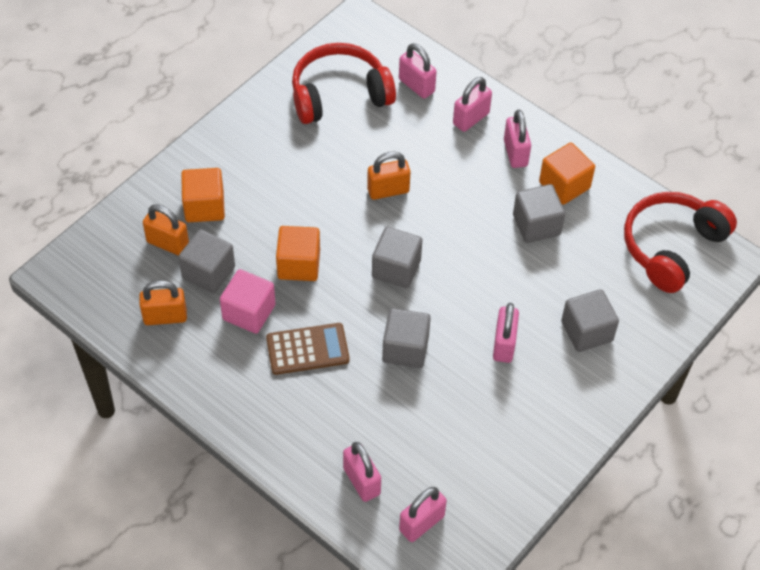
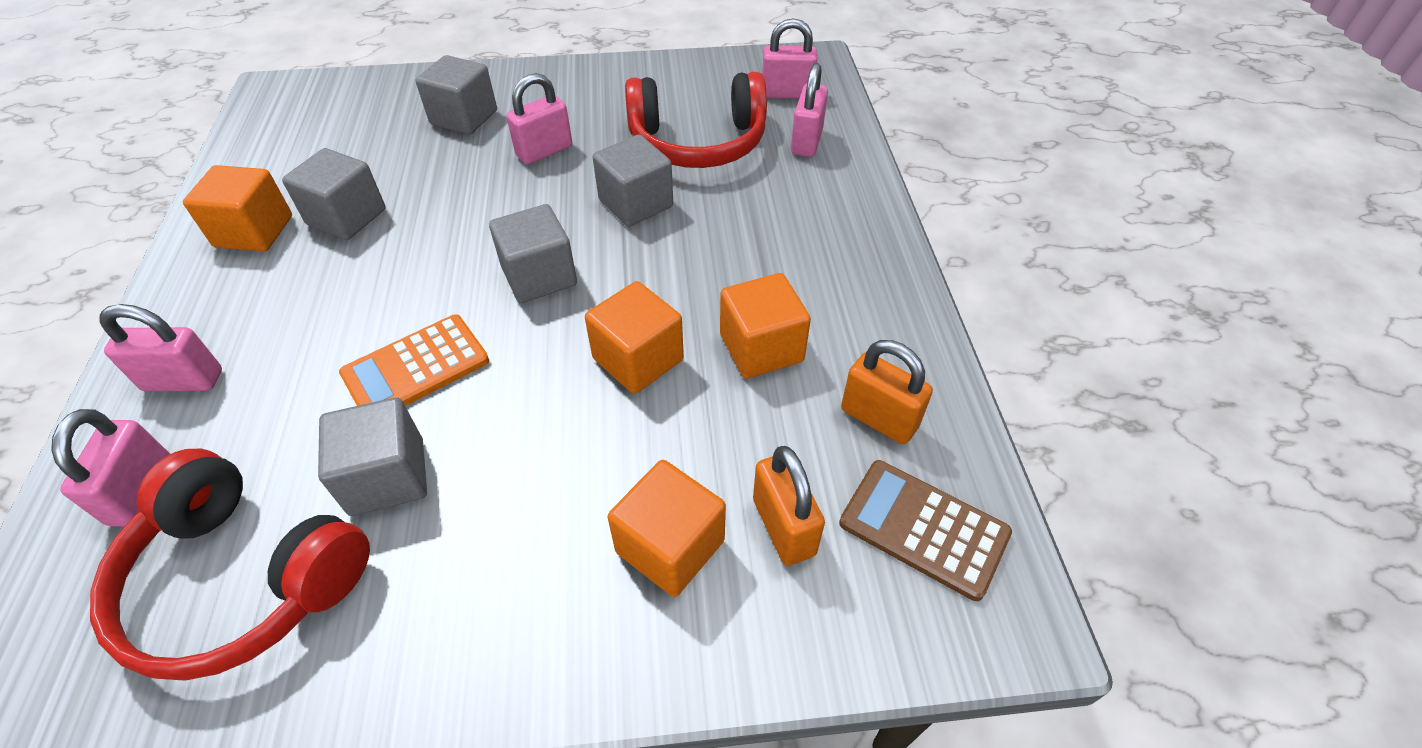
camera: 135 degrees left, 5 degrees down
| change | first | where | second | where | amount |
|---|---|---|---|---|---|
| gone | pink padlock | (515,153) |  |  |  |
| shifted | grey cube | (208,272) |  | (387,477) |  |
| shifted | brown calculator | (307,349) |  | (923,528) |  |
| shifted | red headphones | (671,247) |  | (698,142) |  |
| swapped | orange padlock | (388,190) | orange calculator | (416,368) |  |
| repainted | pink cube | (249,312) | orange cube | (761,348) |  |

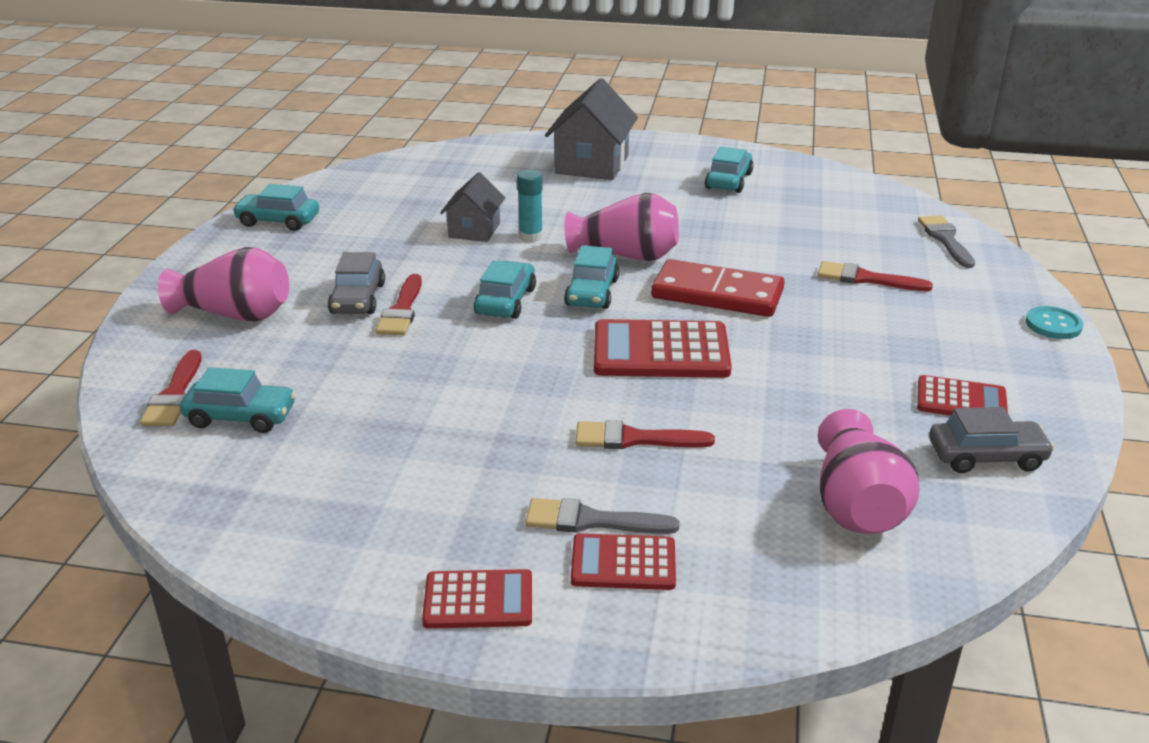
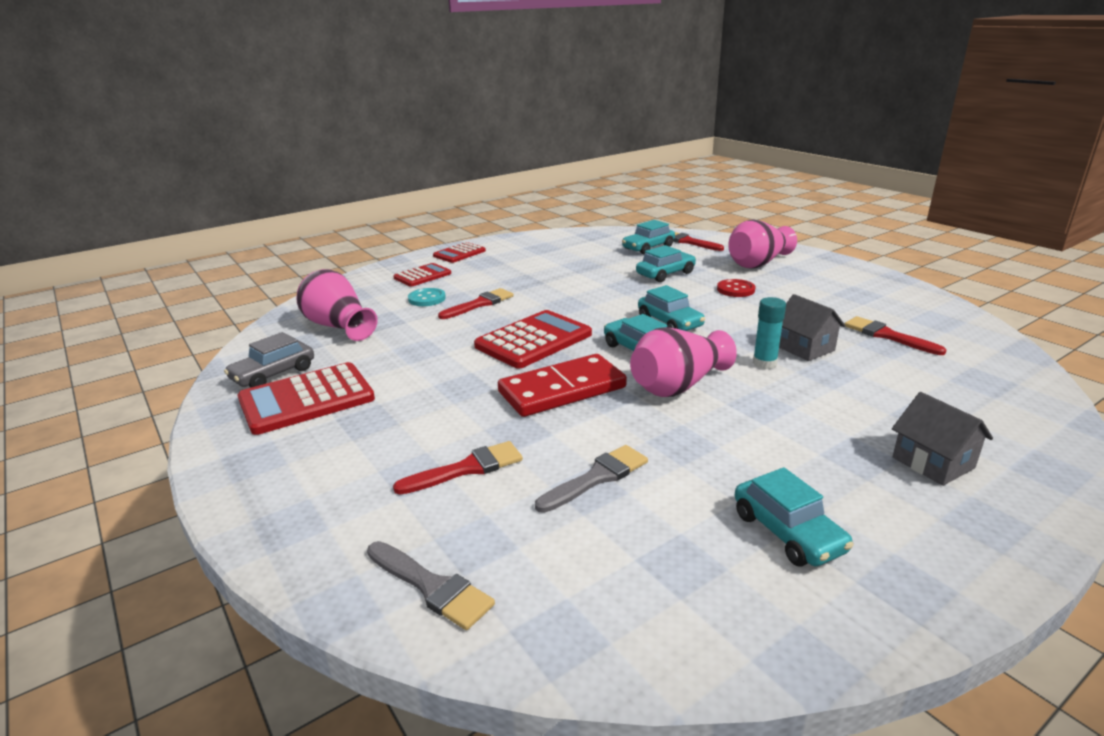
camera: 135 degrees right, 5 degrees down
| change | first | where | second | where | amount |
|---|---|---|---|---|---|
| shifted | turquoise car | (278,221) |  | (665,274) |  |
| shifted | red brush | (402,310) |  | (887,336) |  |
| shifted | grey brush | (591,521) |  | (597,477) |  |
| shifted | turquoise button | (1053,325) |  | (427,299) |  |
| swapped | grey car | (358,299) | red button | (735,289) |  |
| scaled | grey house | (591,165) |  | (933,463) | x0.61 |
| scaled | red calculator | (961,401) |  | (306,399) | x1.67 |

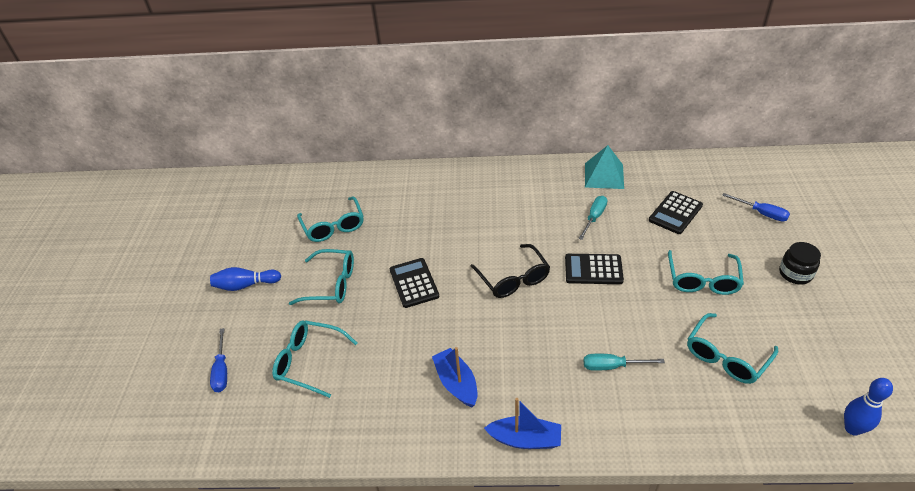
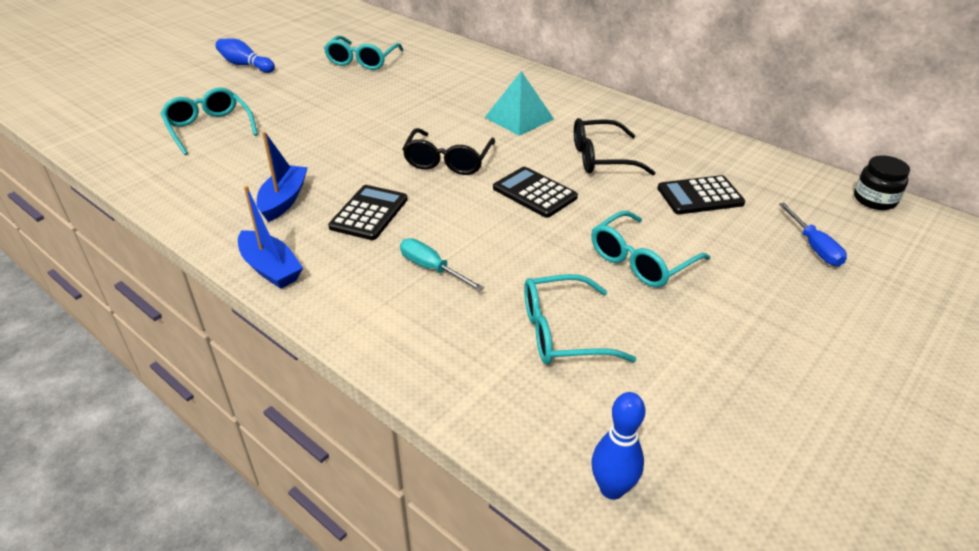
camera: 35 degrees right, 5 degrees down
| change | first | where | second | where | amount |
|---|---|---|---|---|---|
| gone | blue screwdriver | (222,370) |  |  |  |
| gone | turquoise glasses | (332,284) |  |  |  |
| shifted | black calculator | (414,283) |  | (369,213) |  |
| shifted | turquoise pyramid | (604,175) |  | (519,118) |  |
| shifted | black jar | (795,273) |  | (874,200) |  |
| swapped | turquoise screwdriver | (594,217) | black glasses | (601,158) |  |

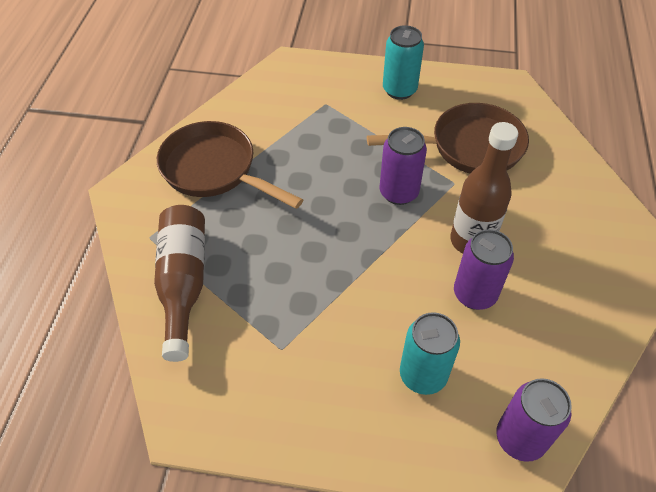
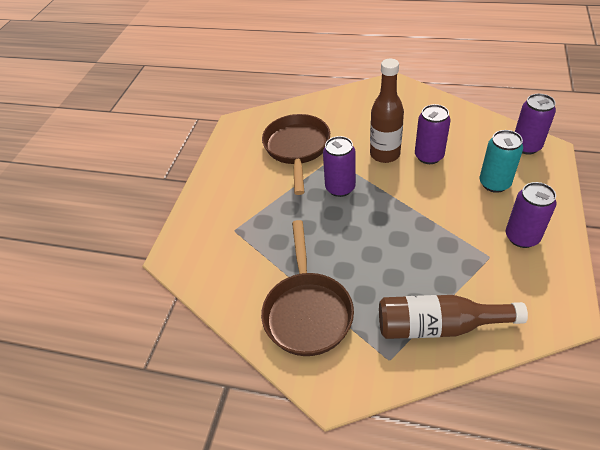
camera: 80 degrees left, 5 degrees down
| change | first | where | second | where | amount |
|---|---|---|---|---|---|
| gone | turquoise can | (399,90) |  |  |  |
| new |  |  | purple can | (522,237) |  |
| rotated | brown pan | (214,170) |  | (307,311) | 45 degrees counterclockwise |

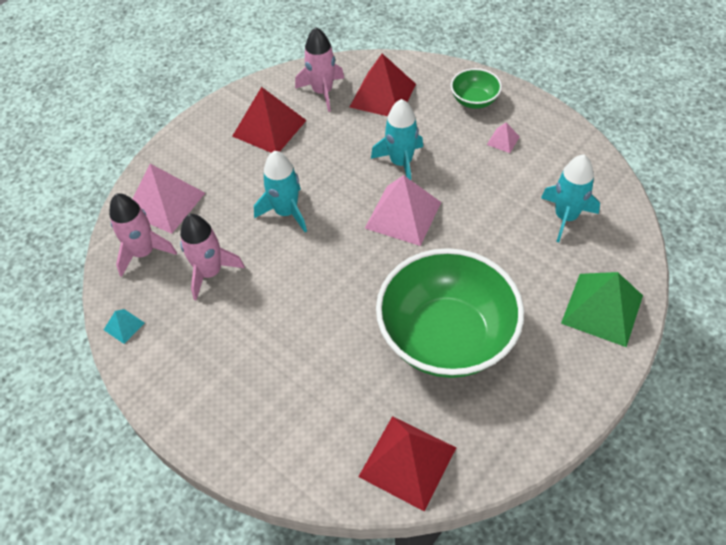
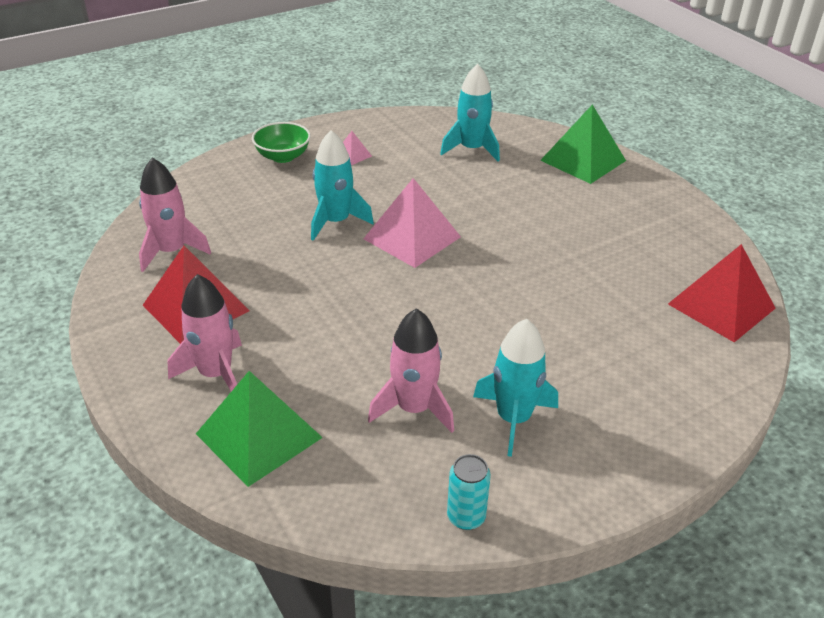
camera: 75 degrees left, 15 degrees down
| change | first | where | second | where | amount |
|---|---|---|---|---|---|
| gone | red pyramid | (383,95) |  |  |  |
| gone | green bowl | (446,337) |  |  |  |
| shifted | pink rocket | (143,252) |  | (215,374) |  |
| shifted | turquoise rocket | (286,212) |  | (513,419) |  |
| swapped | turquoise pyramid | (124,326) | turquoise can | (466,517) |  |
| repainted | pink pyramid | (165,203) | green pyramid | (259,435) |  |

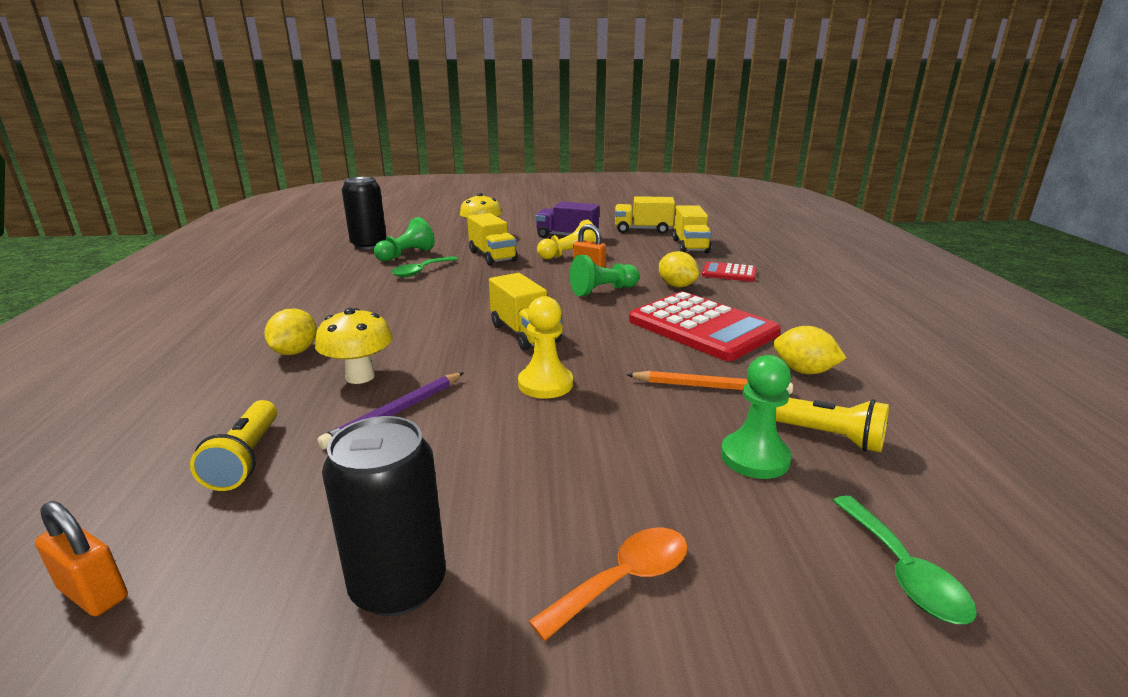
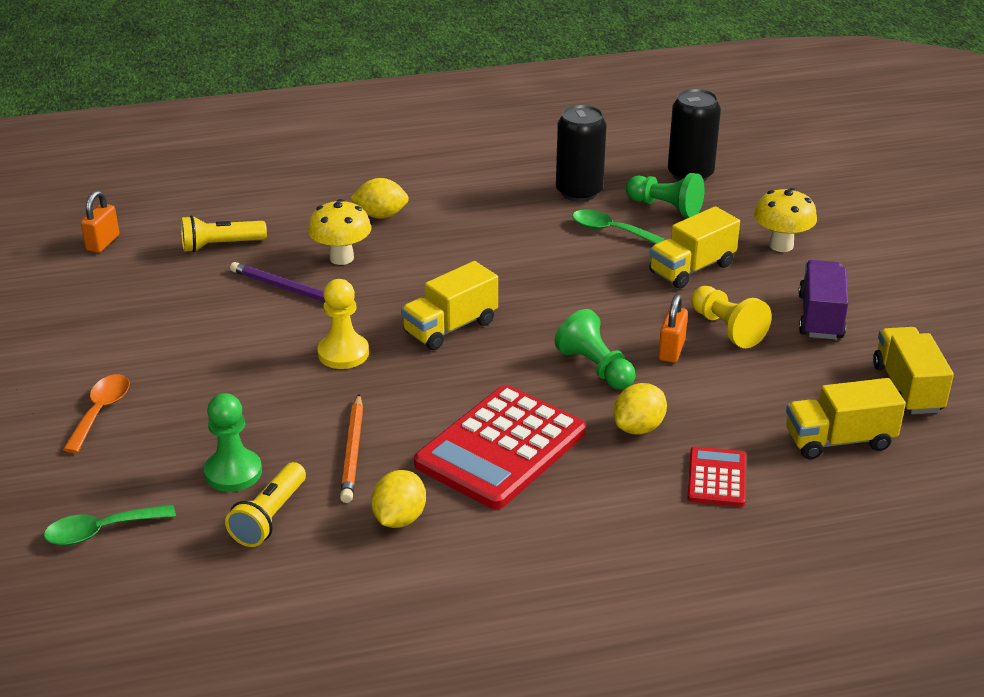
camera: 80 degrees right, 10 degrees up
| change | first | where | second | where | amount |
|---|---|---|---|---|---|
| shifted | black can | (398,585) |  | (579,192) |  |
| rotated | orange spoon | (624,580) |  | (101,411) | 120 degrees counterclockwise |

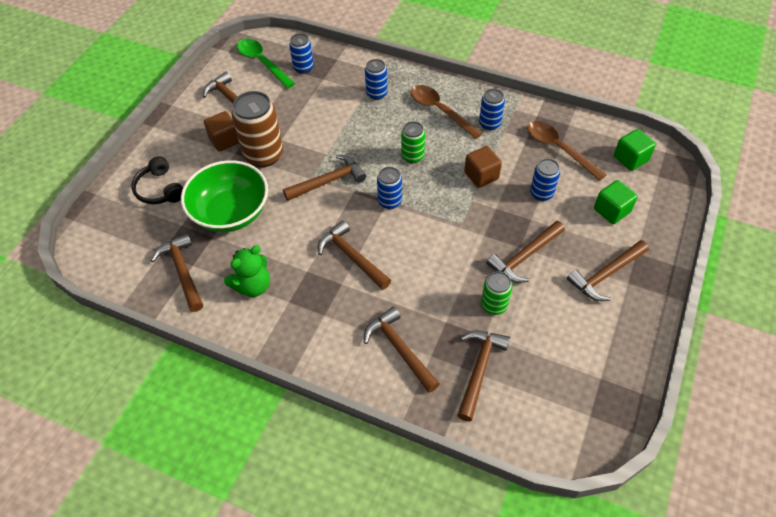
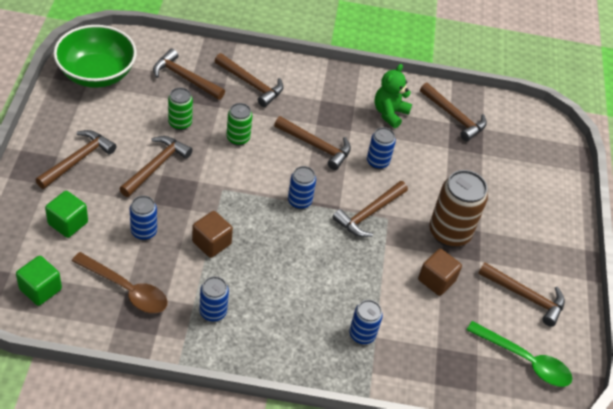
camera: 155 degrees right, 5 degrees down
| change | first | where | second | where | amount |
|---|---|---|---|---|---|
| gone | black headphones | (159,189) |  |  |  |
| gone | brown spoon | (440,111) |  |  |  |
| shifted | green bowl | (231,213) |  | (97,74) |  |
| shifted | brown cube | (225,140) |  | (436,280) |  |
| shifted | blue can | (303,68) |  | (377,162) |  |
| shifted | green can | (412,156) |  | (238,138) |  |
| rotated | brown hammer | (479,370) |  | (185,78) | 120 degrees clockwise |

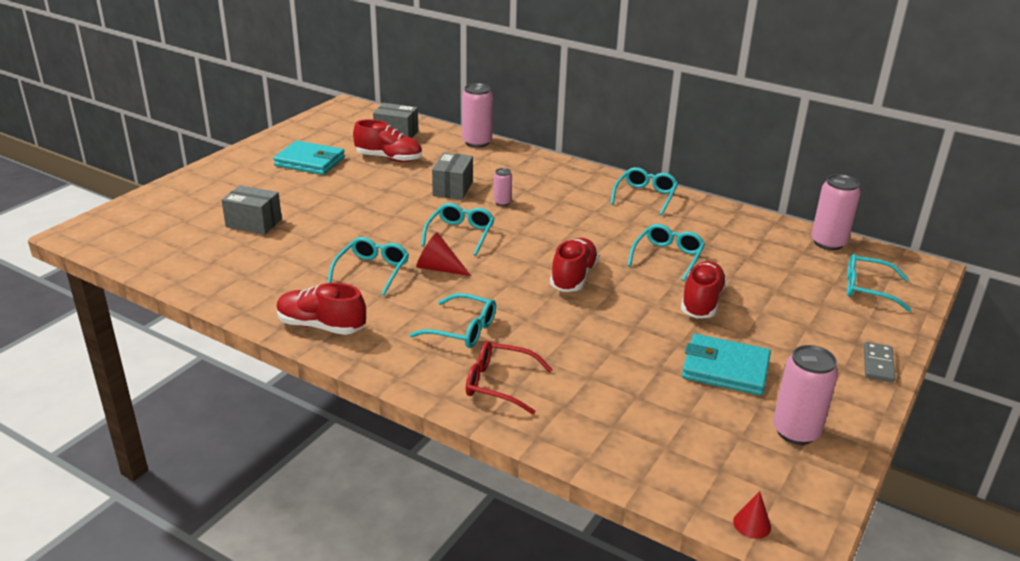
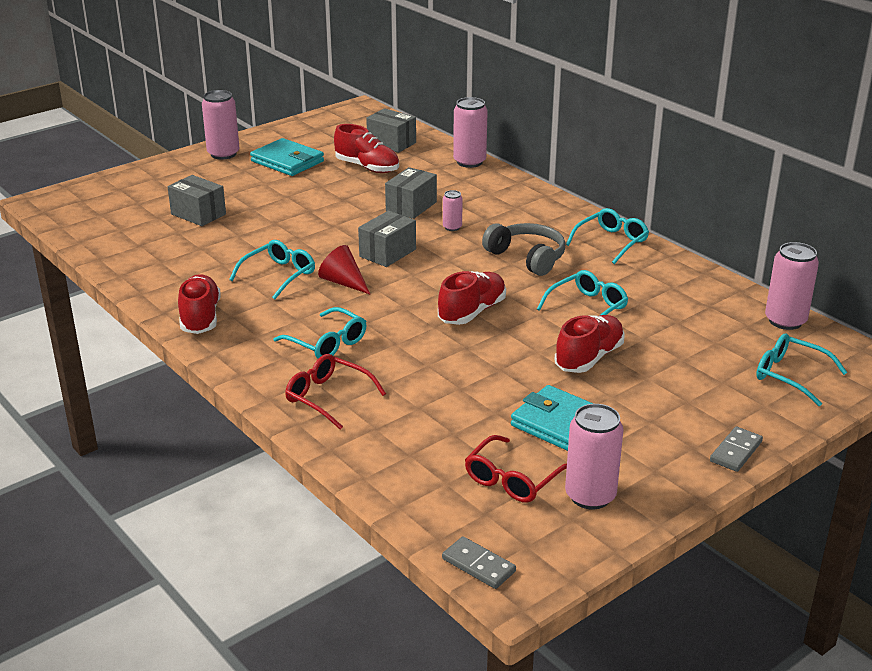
camera: 20 degrees right, 0 degrees up
| change | first | where | second | where | amount |
|---|---|---|---|---|---|
| new |  |  | pink can | (223,154) |  |
| new |  |  | red glasses | (512,479) |  |
| new |  |  | grey headphones | (527,257) |  |
| swapped | turquoise glasses | (460,234) | grey box | (387,253) |  |
| swapped | red cone | (752,524) | grey domino | (478,565) |  |
| rotated | red shoe | (321,326) |  | (200,318) | 45 degrees clockwise |

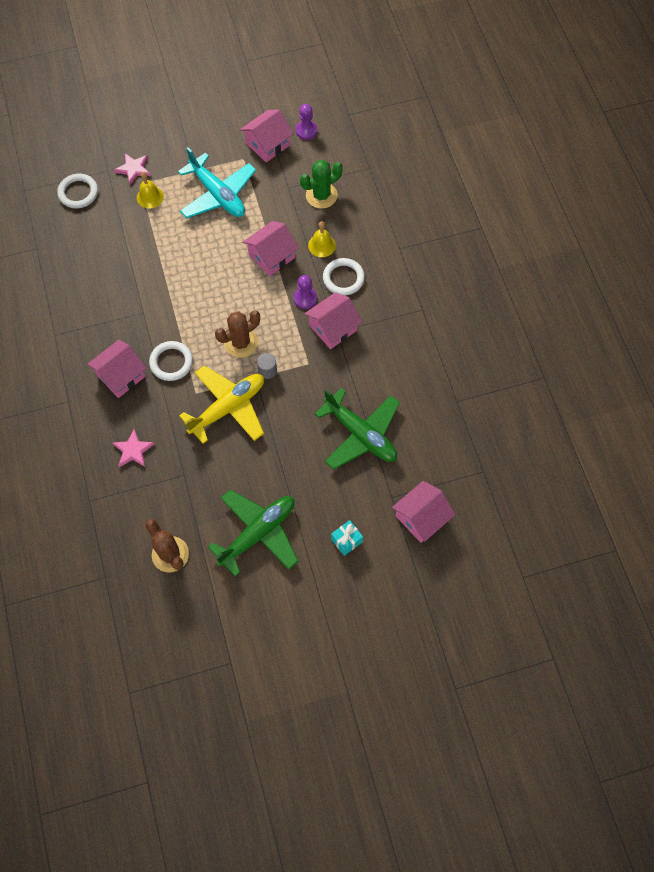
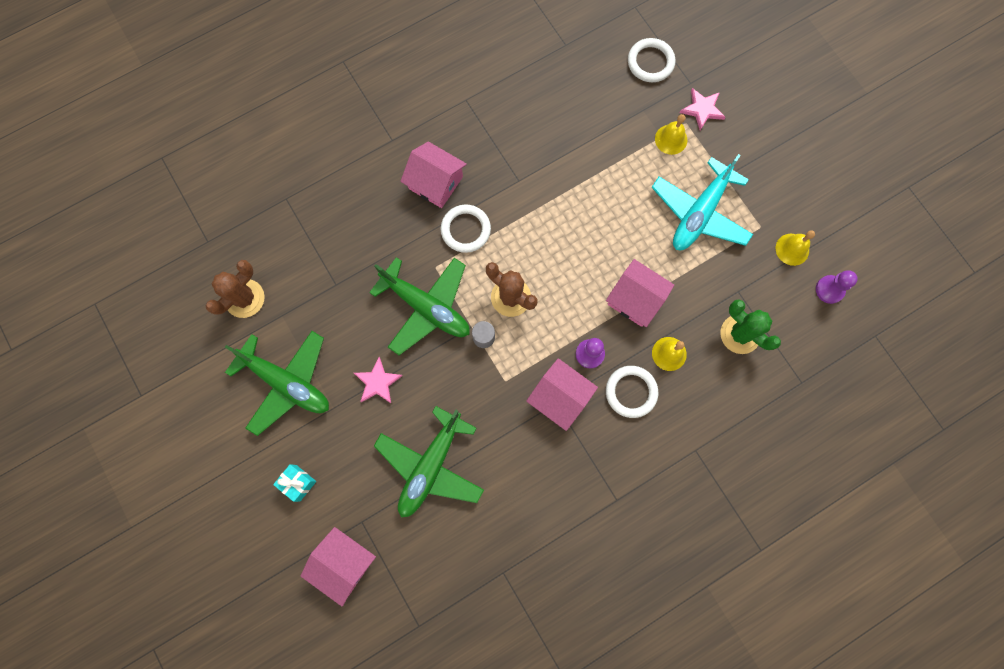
camera: 75 degrees right, 10 degrees up
| change | first | where | second | where | amount |
|---|---|---|---|---|---|
| shifted | pink star | (133,450) |  | (377,382) |  |
| swapped | pink house | (268,144) | yellow bell | (792,249) |  |
| repainted | yellow plane | (228,408) | green plane | (426,307) |  |

